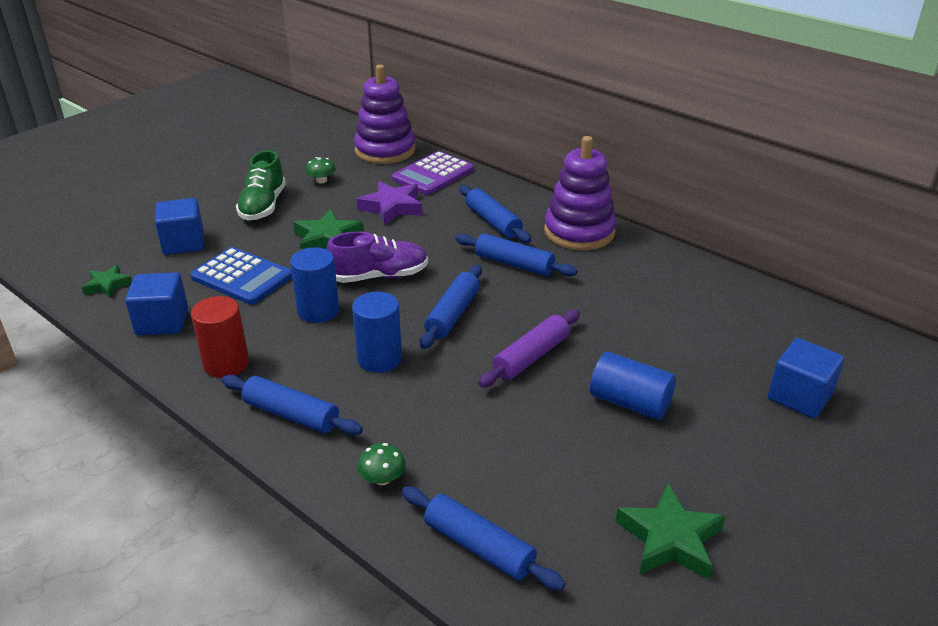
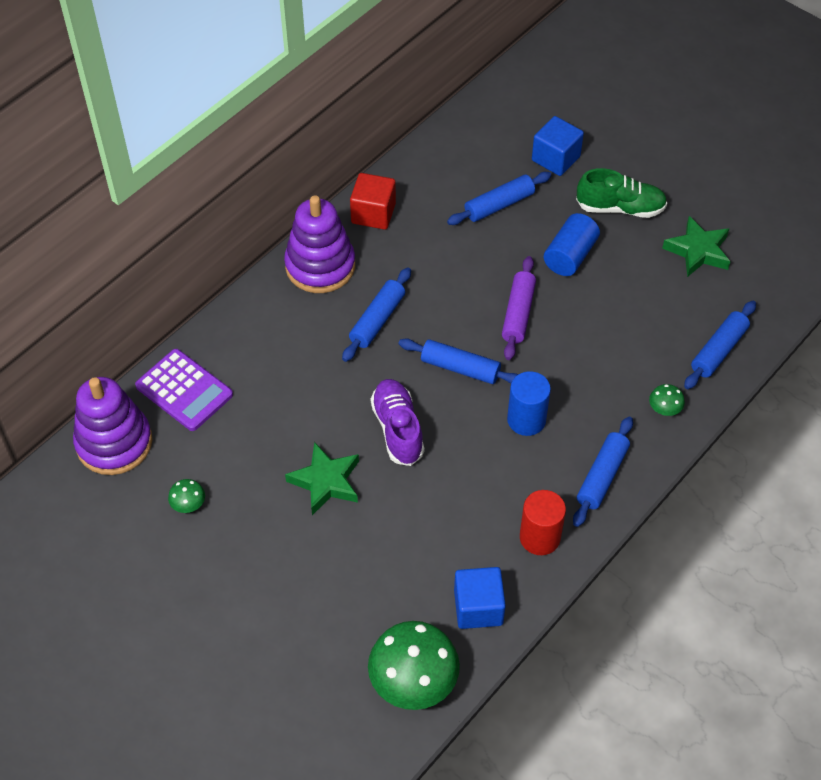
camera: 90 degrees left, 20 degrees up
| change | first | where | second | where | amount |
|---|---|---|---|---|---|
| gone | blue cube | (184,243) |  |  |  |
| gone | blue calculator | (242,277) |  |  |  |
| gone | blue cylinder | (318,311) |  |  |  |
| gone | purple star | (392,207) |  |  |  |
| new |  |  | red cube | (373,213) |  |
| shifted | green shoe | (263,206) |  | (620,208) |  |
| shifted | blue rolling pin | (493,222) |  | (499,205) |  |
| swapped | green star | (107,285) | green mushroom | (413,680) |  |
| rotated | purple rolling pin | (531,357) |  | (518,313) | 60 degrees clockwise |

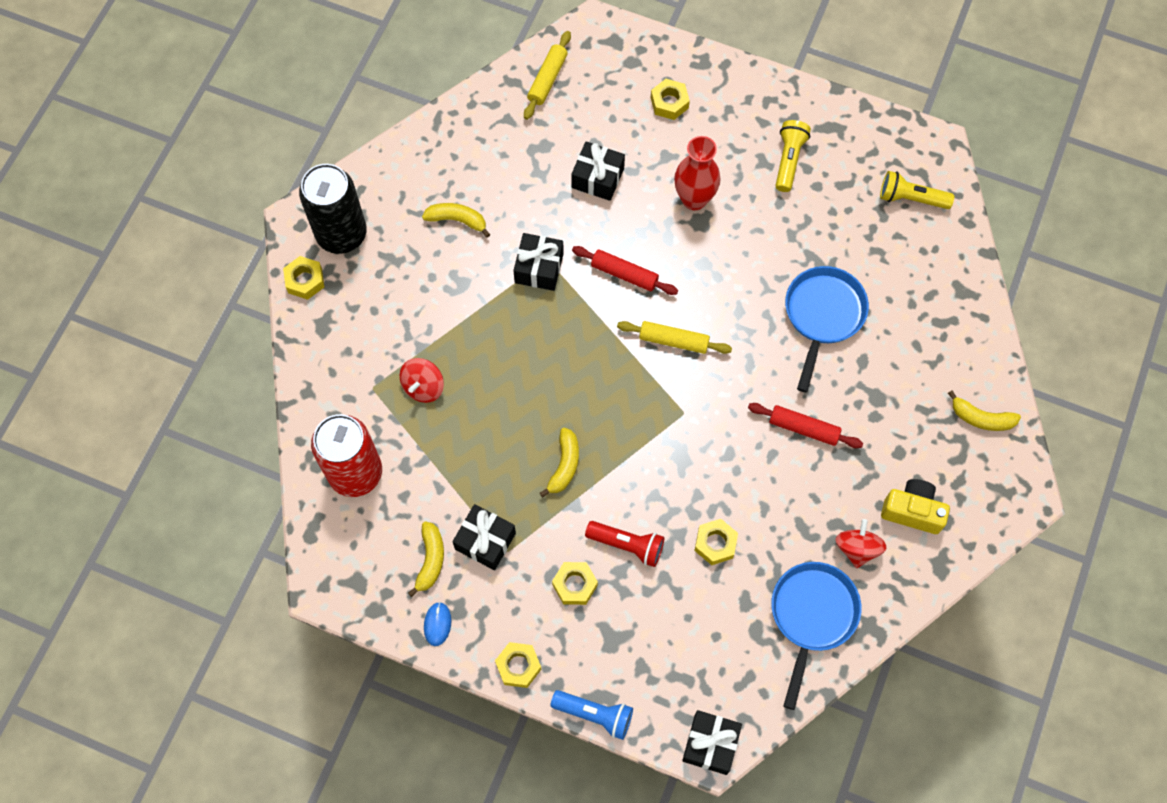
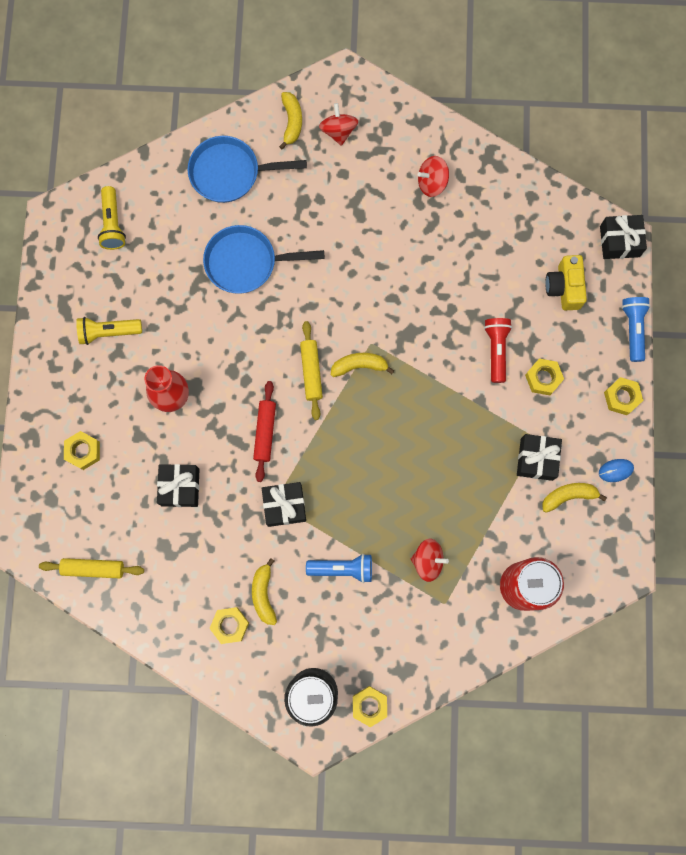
camera: 110 degrees left, 10 degrees up
| change | first | where | second | where | amount |
|---|---|---|---|---|---|
| gone | red rolling pin | (803,428) |  |  |  |
| new |  |  | blue flashlight | (342,568) |  |
| new |  |  | red spinning top | (338,131) |  |
| shifted | yellow banana | (564,465) |  | (359,366) |  |
| shifted | yellow nut | (715,544) |  | (230,625) |  |
| shifted | blue pan | (812,616) |  | (230,173) |  |
| shifted | yellow camera | (912,511) |  | (564,287) |  |

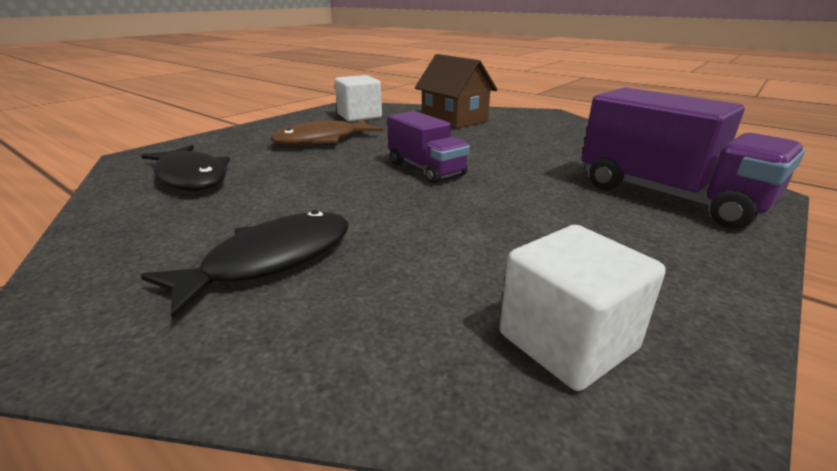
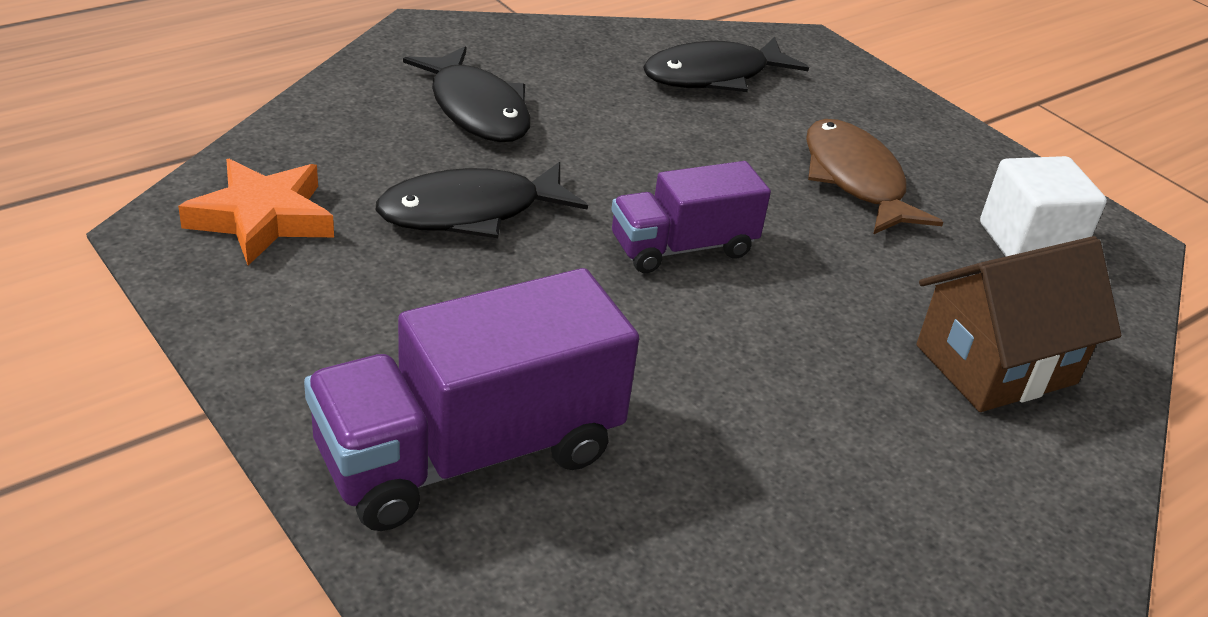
camera: 100 degrees right, 10 degrees up
| change | first | where | second | where | amount |
|---|---|---|---|---|---|
| new |  |  | black fish | (471,212) |  |
| swapped | white cube | (567,341) | orange star | (262,218) |  |

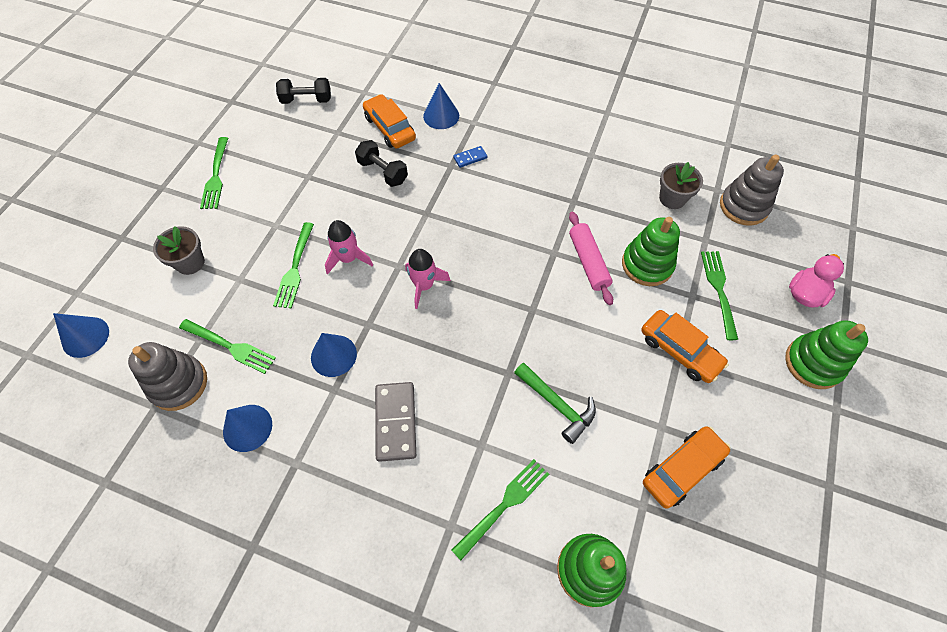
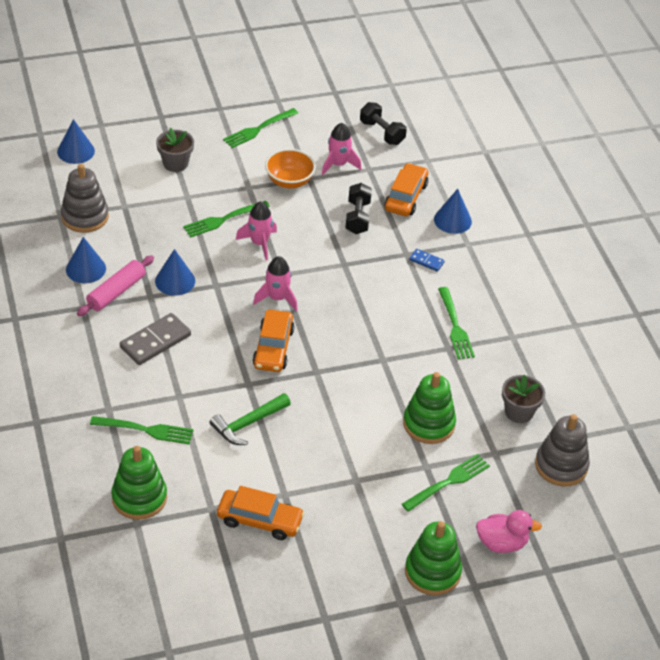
camera: 50 degrees right, 15 degrees down
| change | first | where | second | where | amount |
|---|---|---|---|---|---|
| new |  |  | orange bowl | (289,181) |  |
| new |  |  | pink rocket | (338,164) |  |
| shifted | green fork | (229,346) |  | (455,326) |  |
| shifted | pink rolling pin | (588,262) |  | (116,292) |  |
| shifted | orange car | (679,350) |  | (273,348) |  |
| rotated | green hammer | (557,405) |  | (247,424) | 45 degrees clockwise |

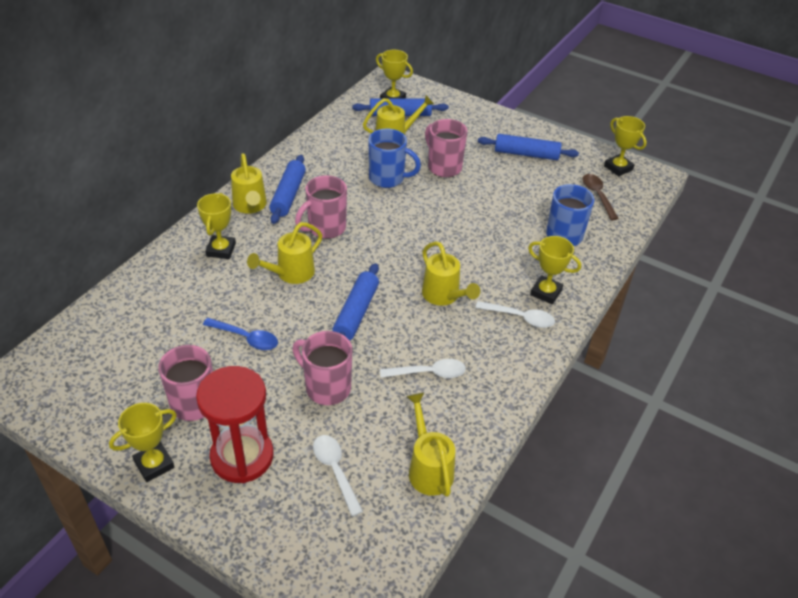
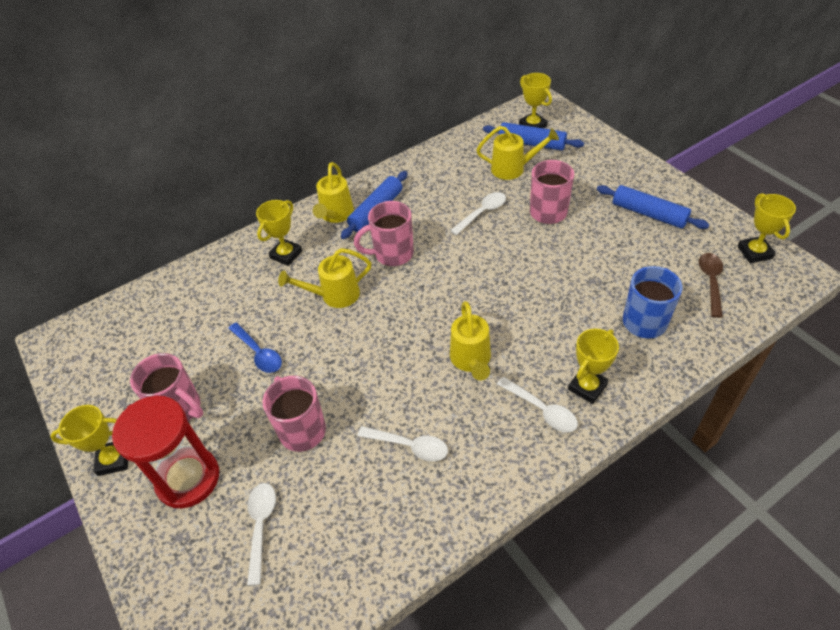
camera: 30 degrees right, 5 degrees up
| change | first | where | second | where | amount |
|---|---|---|---|---|---|
| gone | blue rolling pin | (356,313) |  |  |  |
| gone | yellow watering can | (428,468) |  |  |  |
| swapped | blue mug | (388,179) | white spoon | (482,213) |  |
| rotated | yellow trophy | (546,292) |  | (587,387) | 75 degrees clockwise |

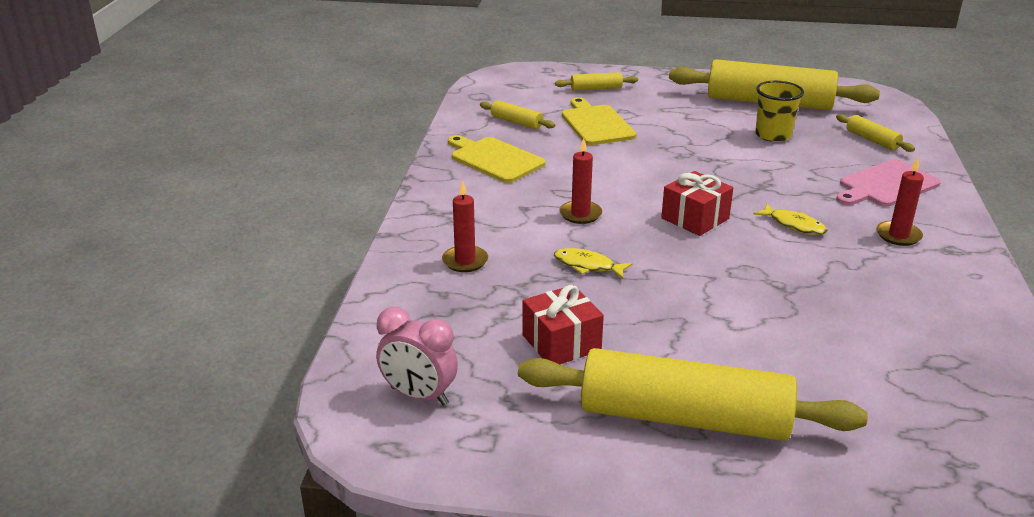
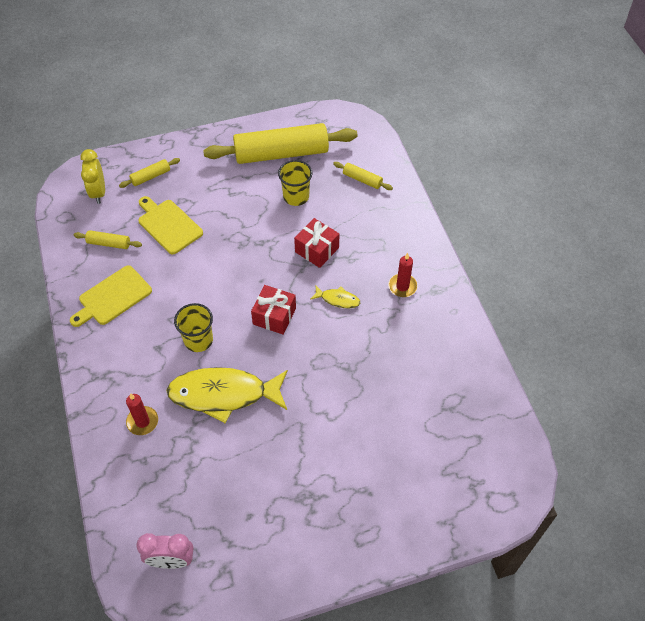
camera: 25 degrees left, 25 degrees up
| change | first | where | second | where | amount |
|---|---|---|---|---|---|
| gone | yellow rolling pin | (684,418) |  |  |  |
| gone | pink cutting board | (886,185) |  |  |  |
| new |  |  | yellow clock | (98,192) |  |
| shifted | red gift | (561,343) |  | (317,250) |  |
| swapped | red candle | (580,214) | yellow cup | (198,340) |  |
| rotated | yellow cutting board | (494,159) |  | (112,297) | 60 degrees counterclockwise |
| scaled | yellow fish | (587,266) |  | (224,394) | x2.26 |

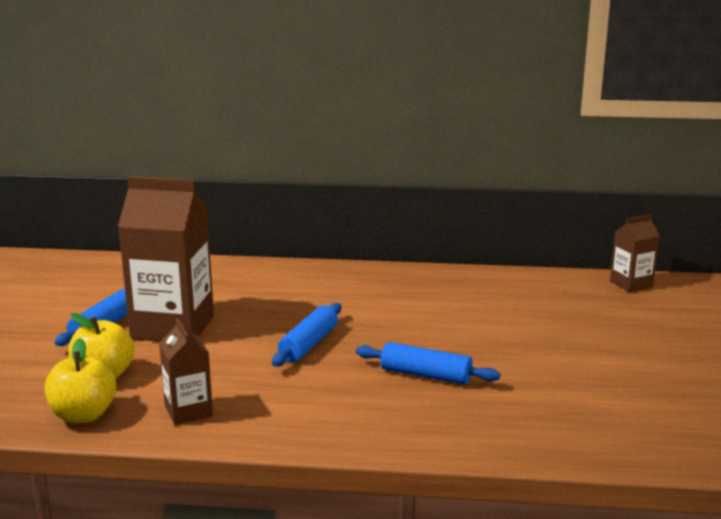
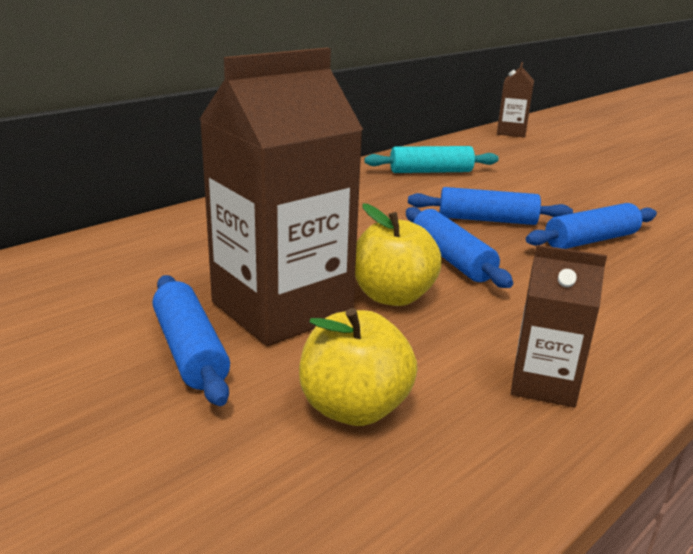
camera: 50 degrees left, 5 degrees up
| change | first | where | second | where | amount |
|---|---|---|---|---|---|
| new |  |  | turquoise rolling pin | (431,171) |  |
| new |  |  | blue rolling pin | (487,220) |  |
| shifted | yellow apple | (83,415) |  | (393,296) |  |

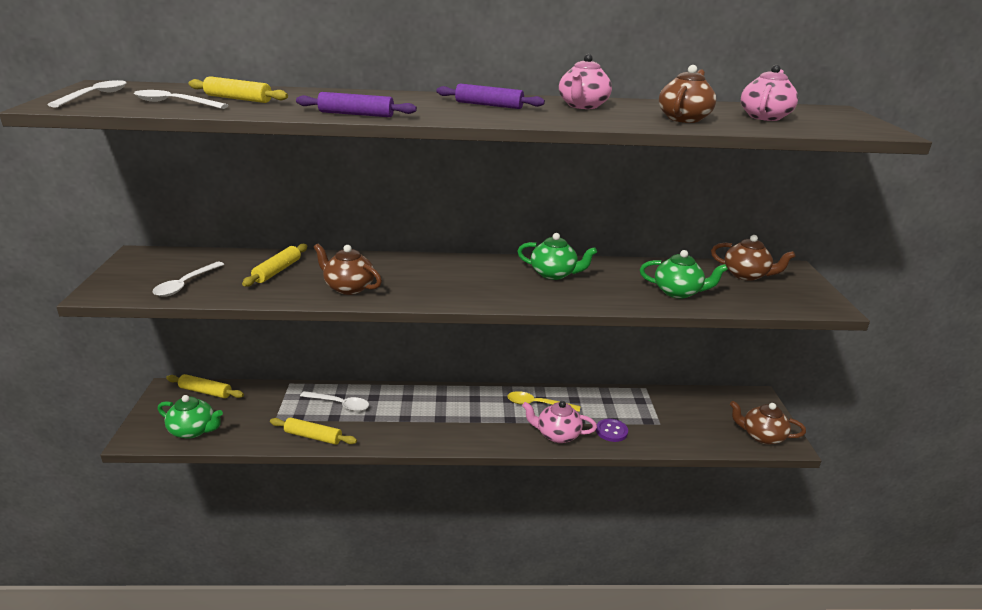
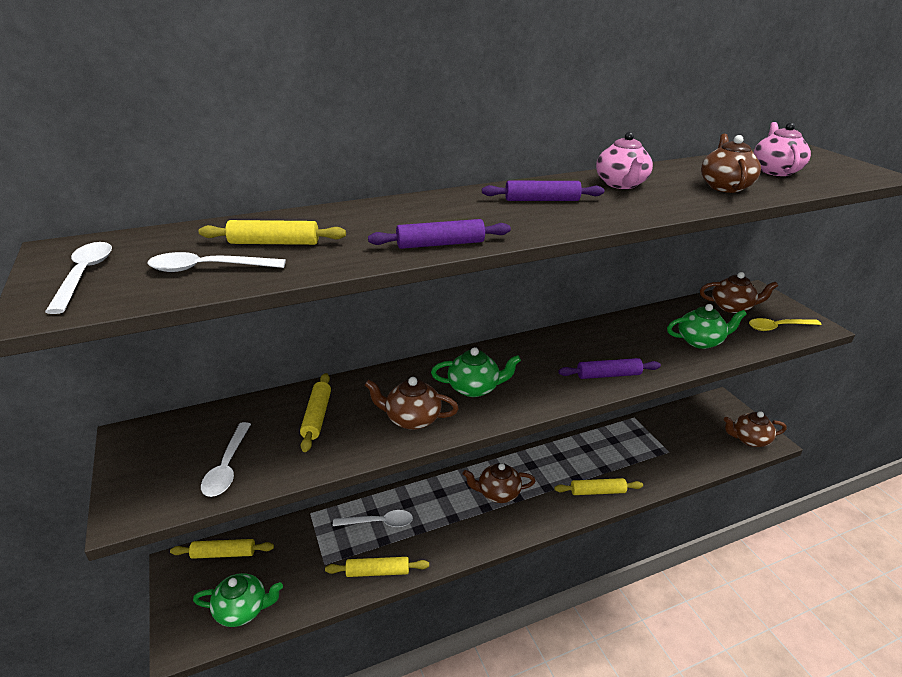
camera: 20 degrees left, 5 degrees up
| change | first | where | second | where | amount |
|---|---|---|---|---|---|
| gone | purple button | (611,431) |  |  |  |
| new |  |  | brown teapot | (498,493) |  |
| new |  |  | purple rolling pin | (608,375) |  |
| shifted | yellow spoon | (537,404) |  | (778,327) |  |
| shifted | green teapot | (554,274) |  | (474,388) |  |
| swapped | pink teapot | (557,435) | yellow rolling pin | (597,491) |  |

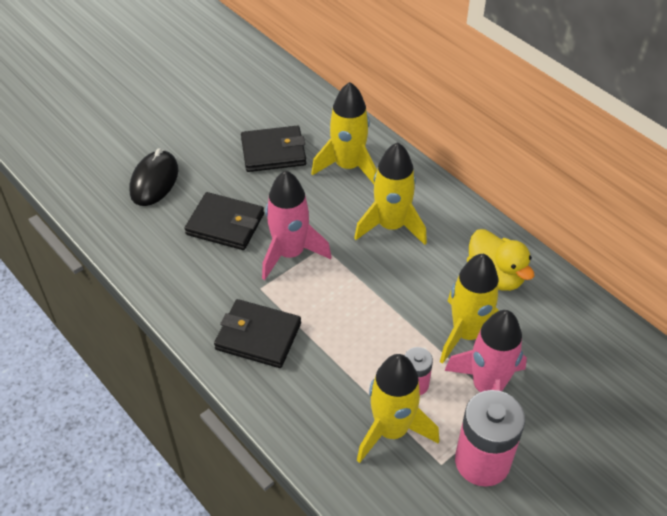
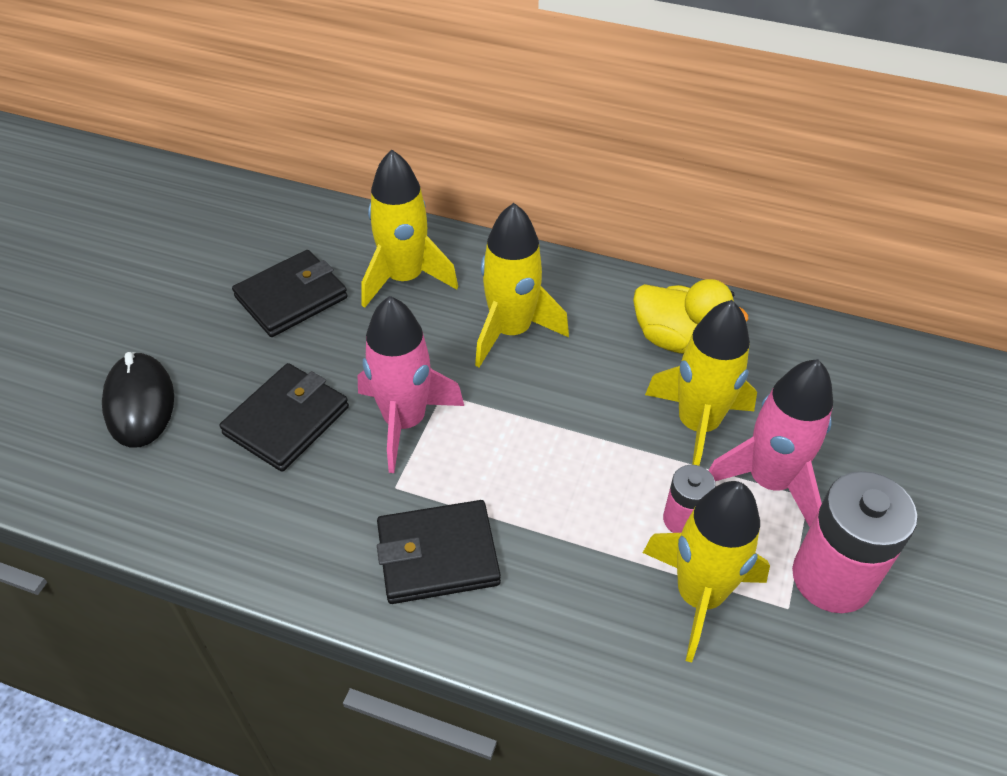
camera: 30 degrees left, 0 degrees up
| change | first | where | second | where | amount |
|---|---|---|---|---|---|
| rotated | black wallet | (225,224) |  | (287,420) | 45 degrees counterclockwise |

